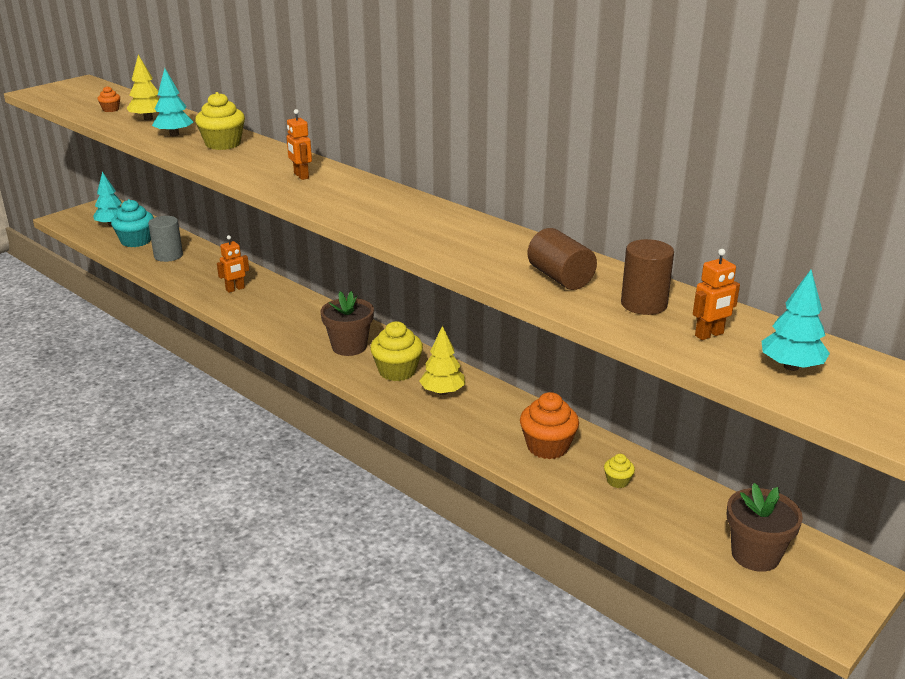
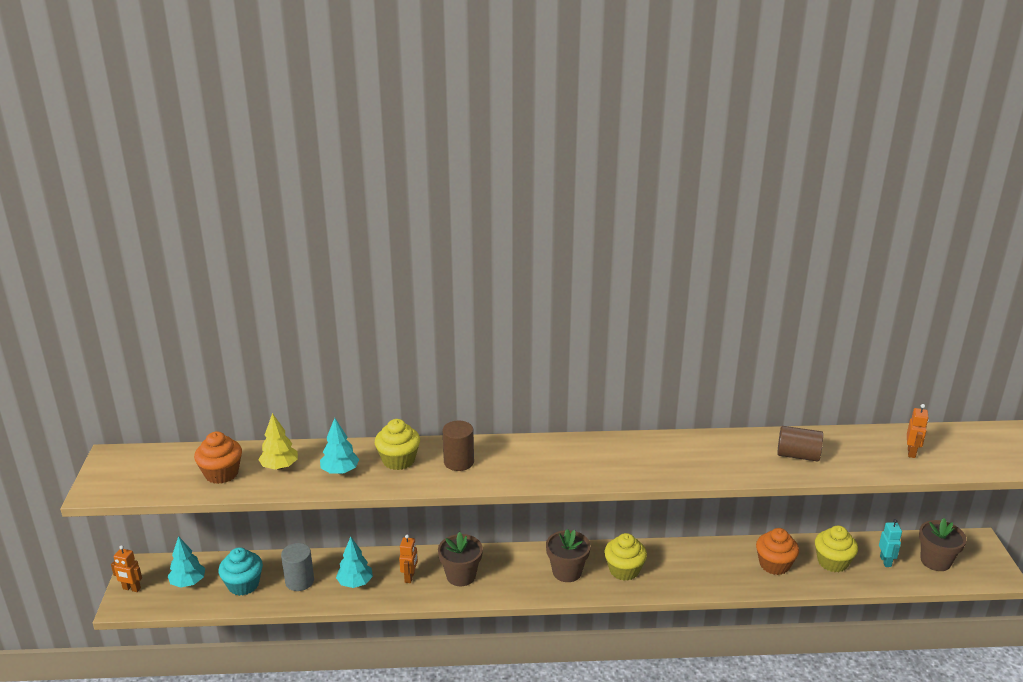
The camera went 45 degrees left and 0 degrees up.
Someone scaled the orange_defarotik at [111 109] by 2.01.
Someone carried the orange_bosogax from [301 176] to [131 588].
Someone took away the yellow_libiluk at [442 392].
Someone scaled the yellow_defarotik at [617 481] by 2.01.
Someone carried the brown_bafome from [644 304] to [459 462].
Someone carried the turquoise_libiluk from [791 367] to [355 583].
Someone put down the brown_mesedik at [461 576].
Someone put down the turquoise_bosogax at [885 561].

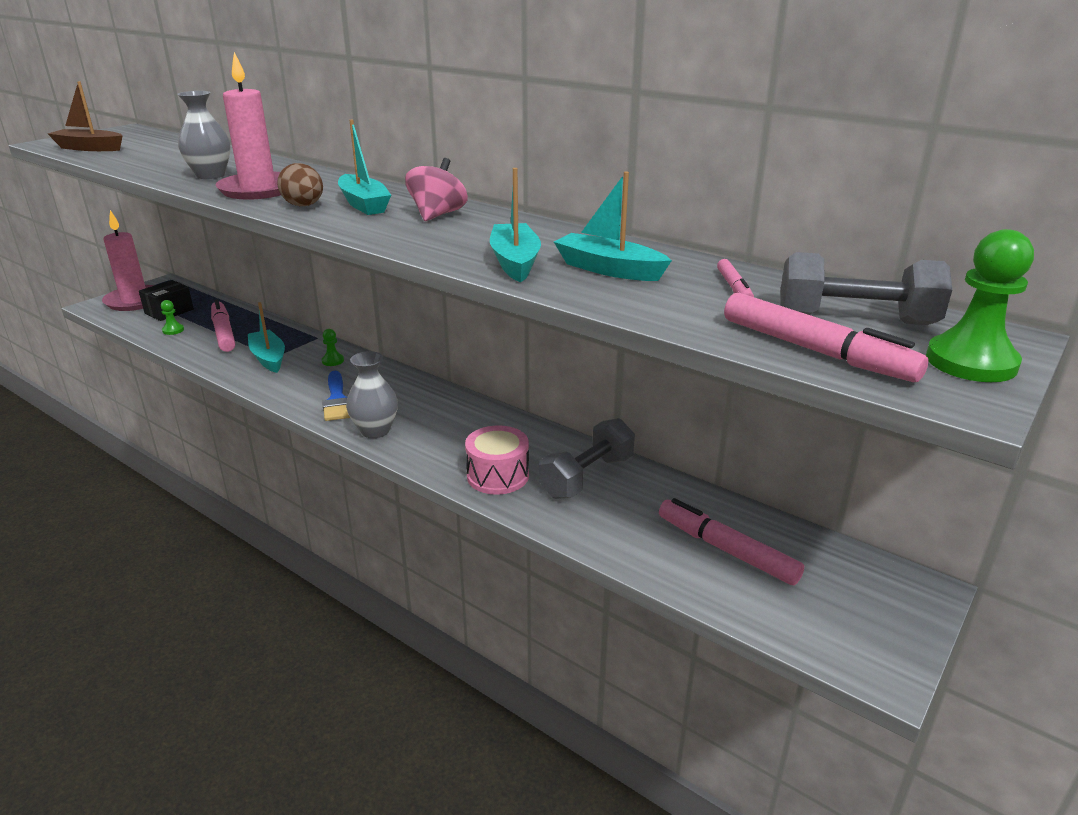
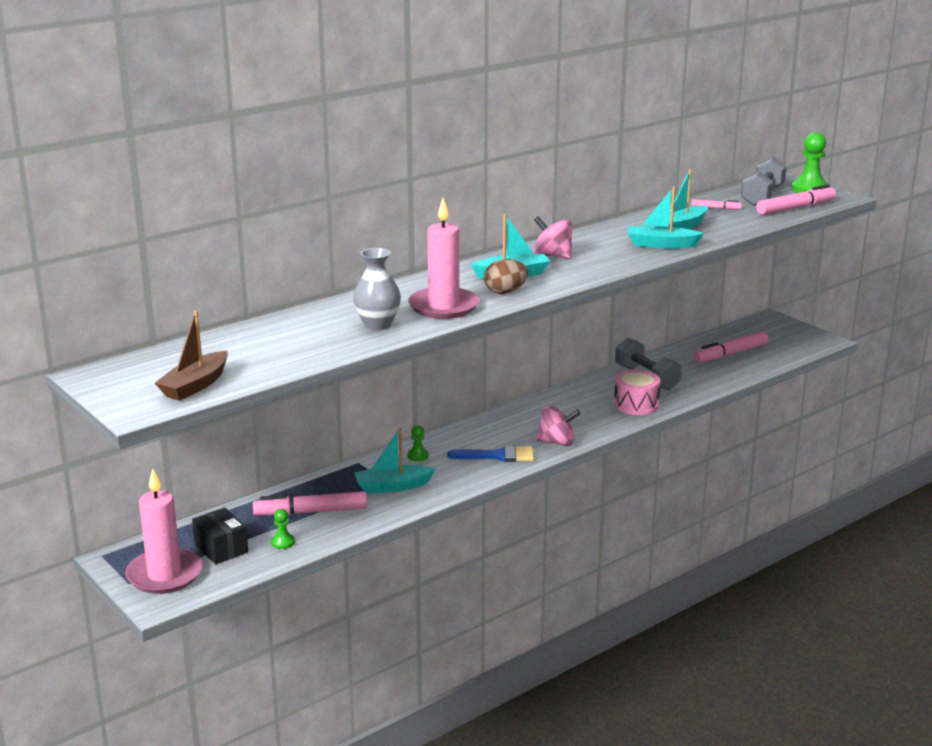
The camera went 75 degrees left and 5 degrees down.
Someone swapped the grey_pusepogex at [375 430] for the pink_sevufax at [556 442].

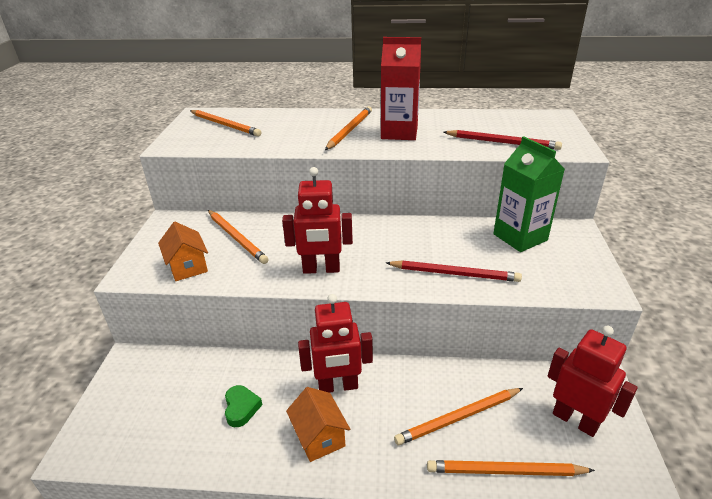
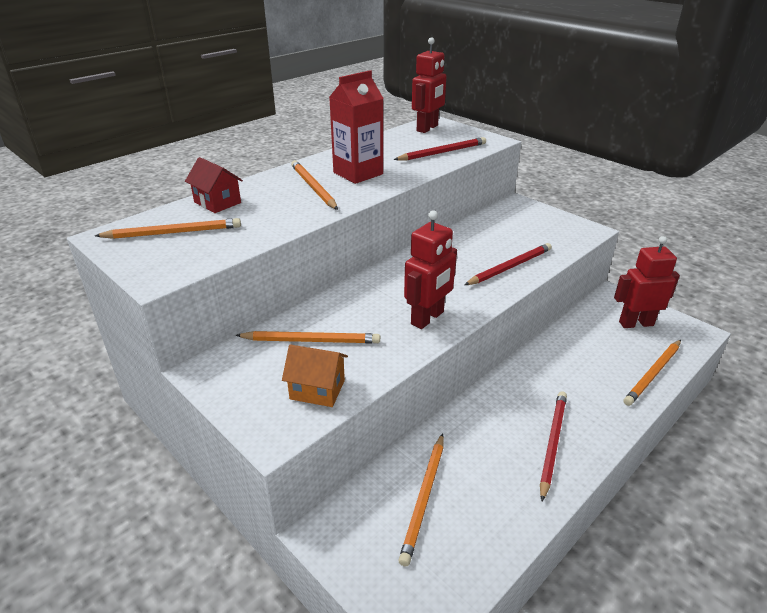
The camera went 50 degrees left and 0 degrees up.
Someone took away the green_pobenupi at [241 408].
Someone swapped the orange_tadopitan at [319 437] for the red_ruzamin at [552 443].
Someone carried the red_bosogax from [338 386] to [427 128].
Someone carried the orange_ruzamin from [458 418] to [424 498].
Someone took away the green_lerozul at [520 237].
Someone put down the red_tadopitan at [217 202].

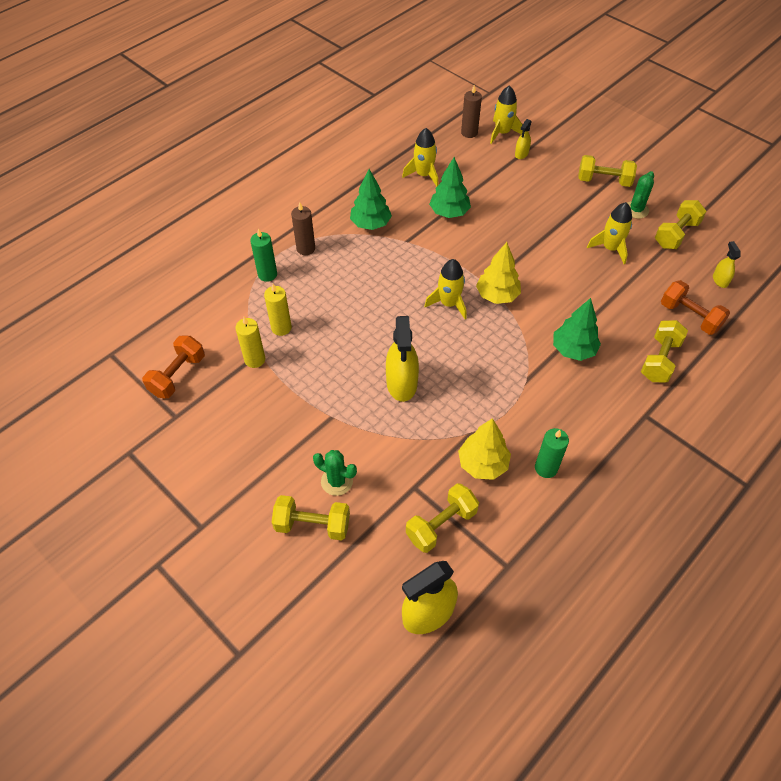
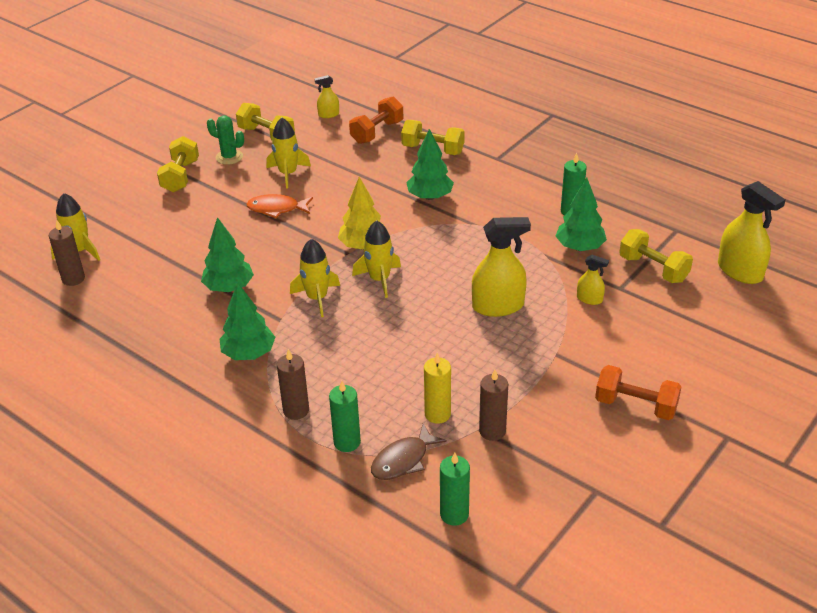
The camera went 95 degrees left and 15 degrees down.
Someone carried the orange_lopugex from [178 375] to [635 405].
Someone repainted the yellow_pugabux at [255 359], which became the brown_pugabux at [492 431].
Someone took away the yellow_lopugex at [312 525].
Someone took away the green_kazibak at [337 481].
Someone carried the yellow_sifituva from [424 175] to [317 298].
Someone repainted the yellow_libiluk at [483 464], which became the green_libiluk at [579 247].
Someone carried the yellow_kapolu from [521 154] to [589 299].
Someone put down the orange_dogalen at [276 209].
Someone put down the brown_dogalen at [403 460].
Someone put down the green_pugabux at [454 514].

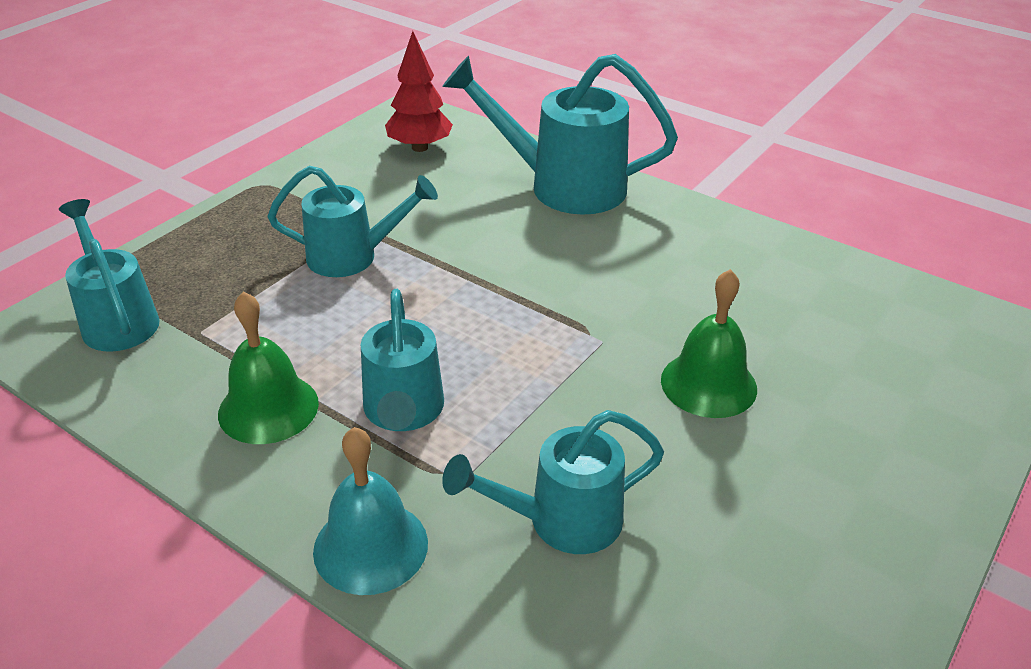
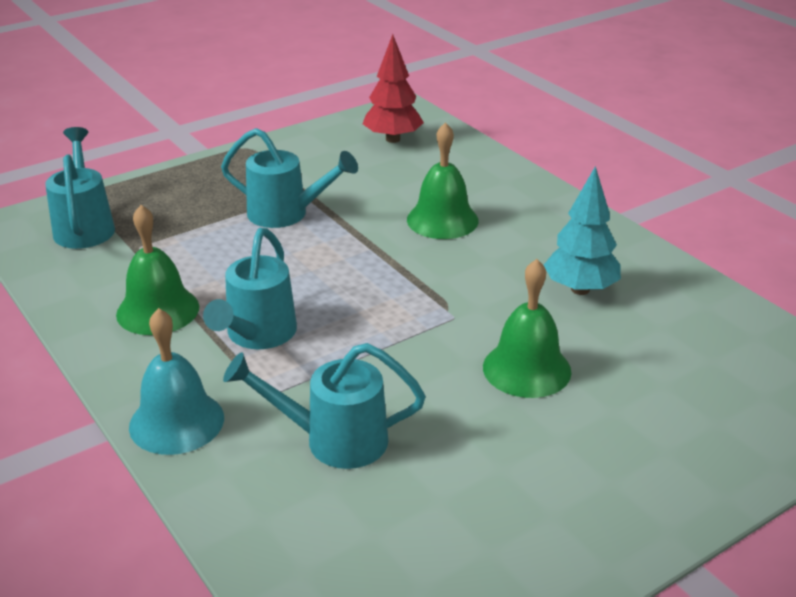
The camera went 20 degrees right and 5 degrees down.
Someone took away the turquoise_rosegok at [564 186].
Someone put down the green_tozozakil at [442 220].
Someone put down the turquoise_libiluk at [580 289].

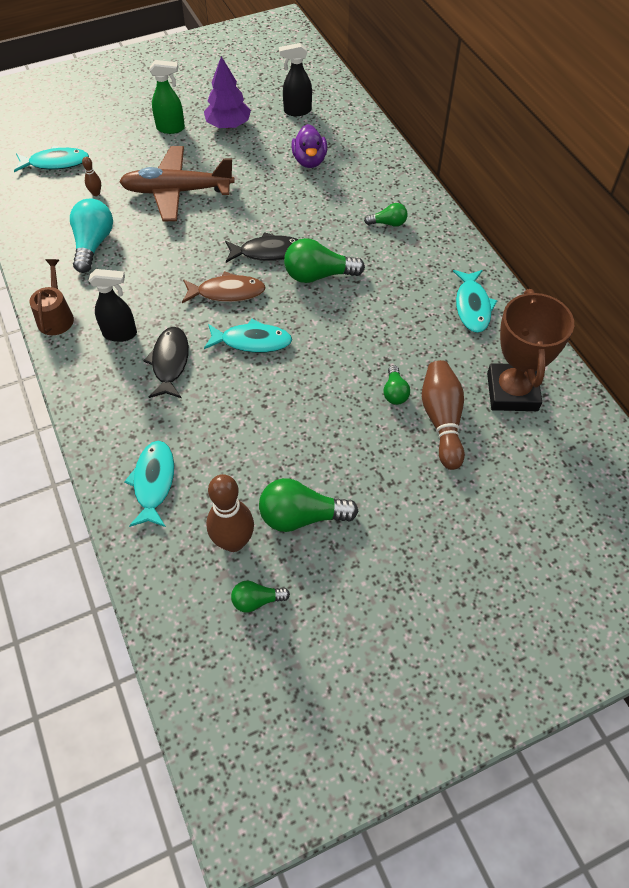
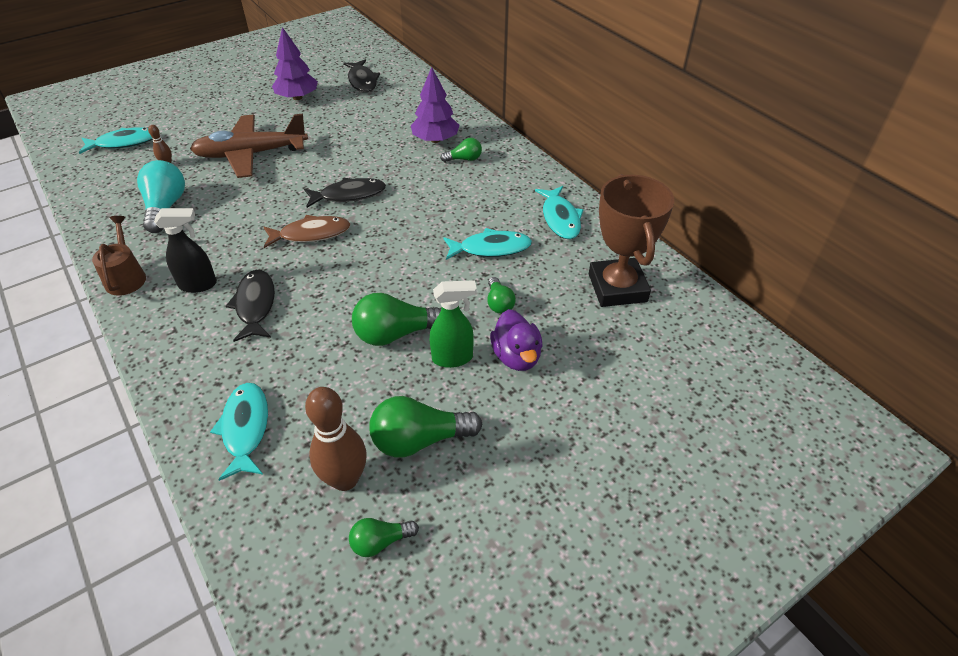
The camera went 10 degrees left and 10 degrees down.
Someone carried the green_kapolu from [171 128] to [453 358].
Someone carried the turquoise_dogalen from [252 341] to [490 248].
Someone swapped the black_kapolu at [297 111] for the black_dogalen at [362 81].
Someone carried the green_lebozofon from [318 275] to [396 334].
Someone carried the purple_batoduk from [309 161] to [516 356].
Someone took away the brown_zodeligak at [442 420].
Someone put down the purple_libiluk at [435 140].

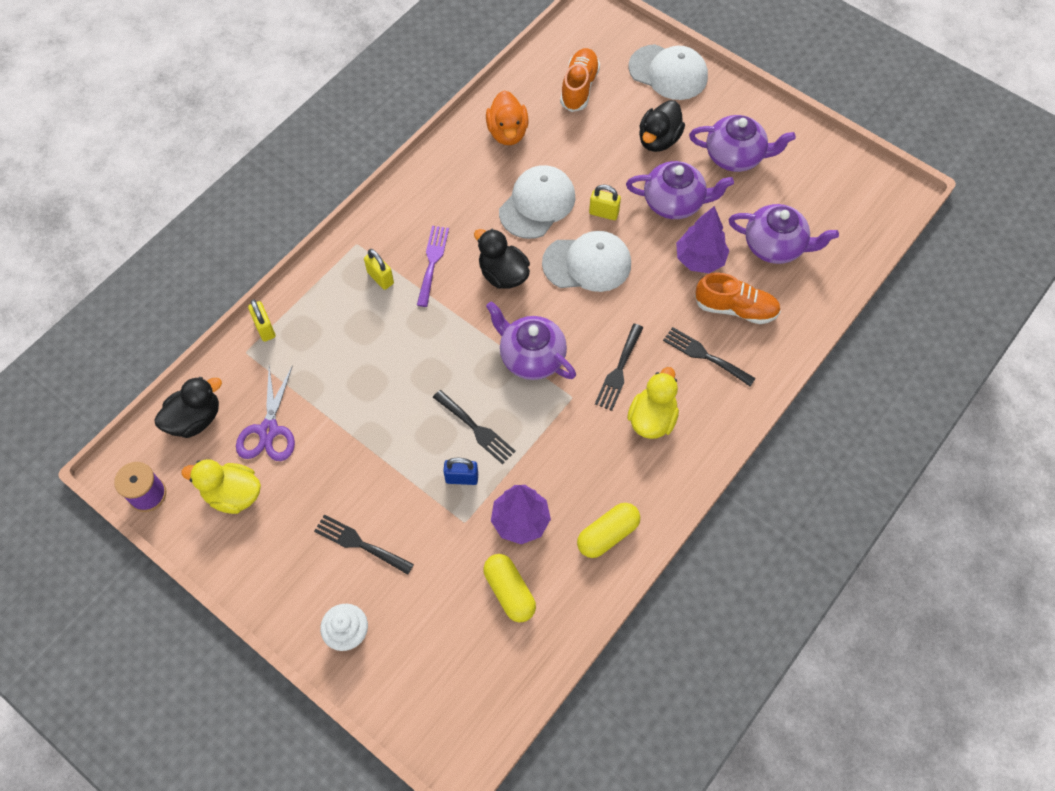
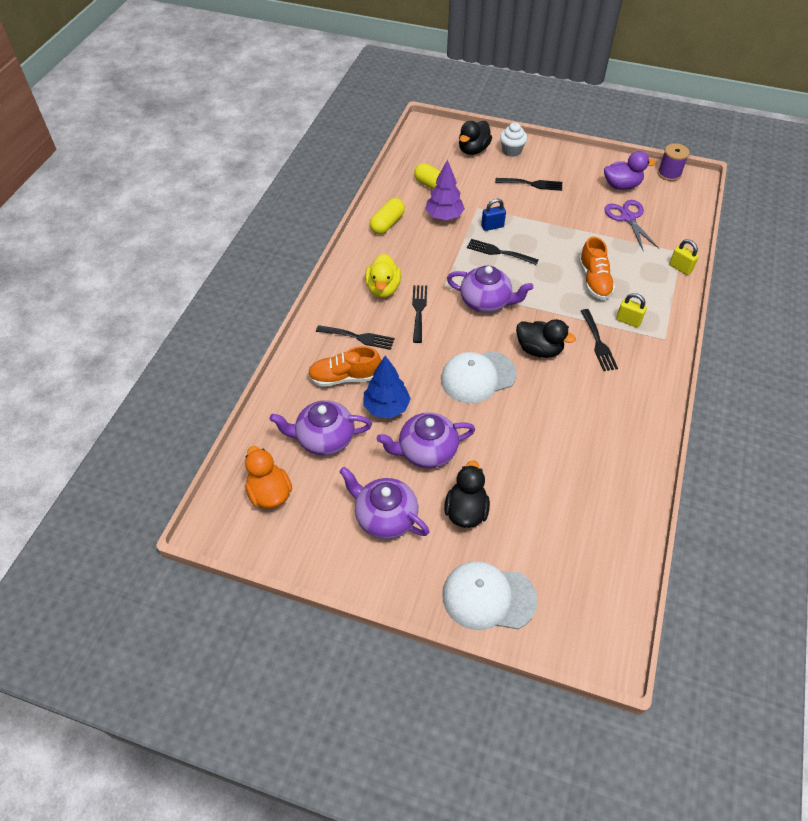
The camera went 160 degrees right and 10 degrees down.
Someone carried the black_batoduk from [195 419] to [473 150].
Someone repainted the yellow_batoduk at [233 494], which became the purple_batoduk at [621 185].
Someone repainted the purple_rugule at [432 262], which became the black_rugule at [598 343].
Someone carried the orange_batoduk from [507 132] to [269 493].
Someone took away the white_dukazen at [537 204].
Someone carried the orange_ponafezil from [579 87] to [594 280].
Someone took away the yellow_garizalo at [603 213].
Someone repainted the purple_libiluk at [699 259], which became the blue_libiluk at [386 407].
Someone rotated the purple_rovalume at [735 156] by 45 degrees clockwise.

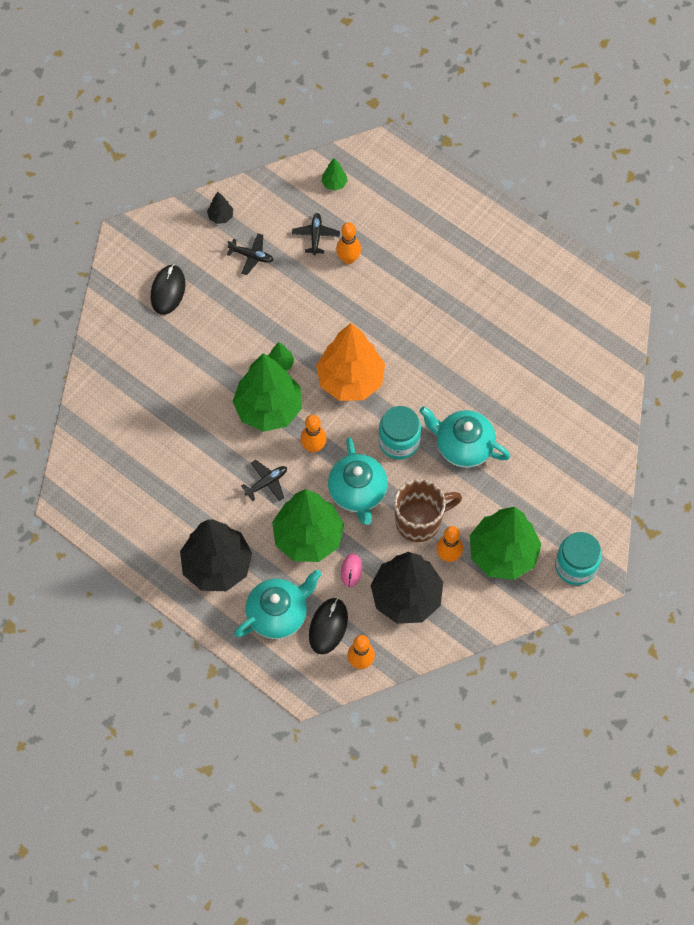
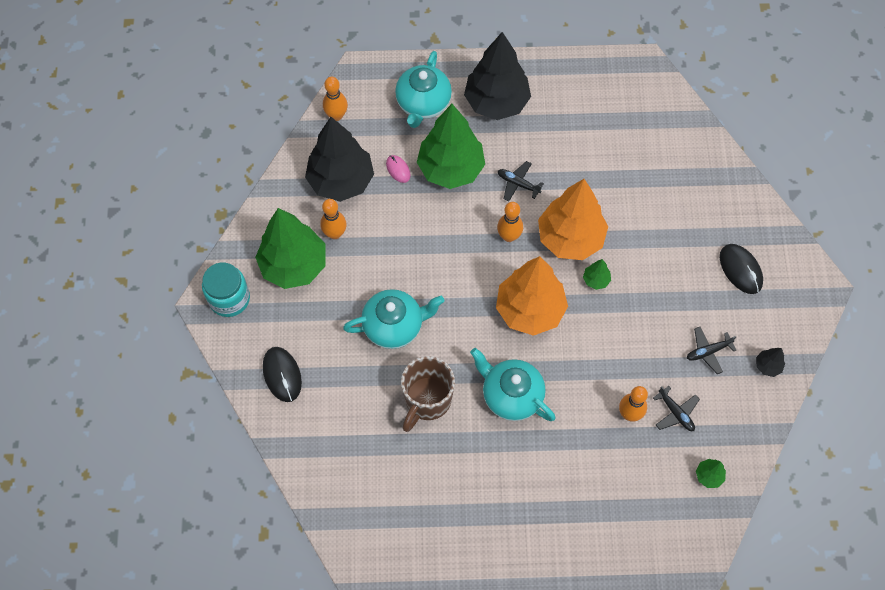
The camera went 140 degrees right and 0 degrees up.
Someone repainted the green_libiluk at [268 409], which became the orange_libiluk at [570 238].
Someone rotated the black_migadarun at [266 482] by 105 degrees clockwise.
Someone carried the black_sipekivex from [328 626] to [282 375].
Someone carried the turquoise_rovalume from [358 492] to [511 395].
Someone took away the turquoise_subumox at [399 441].
Someone carried the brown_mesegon from [420 521] to [427 400].

